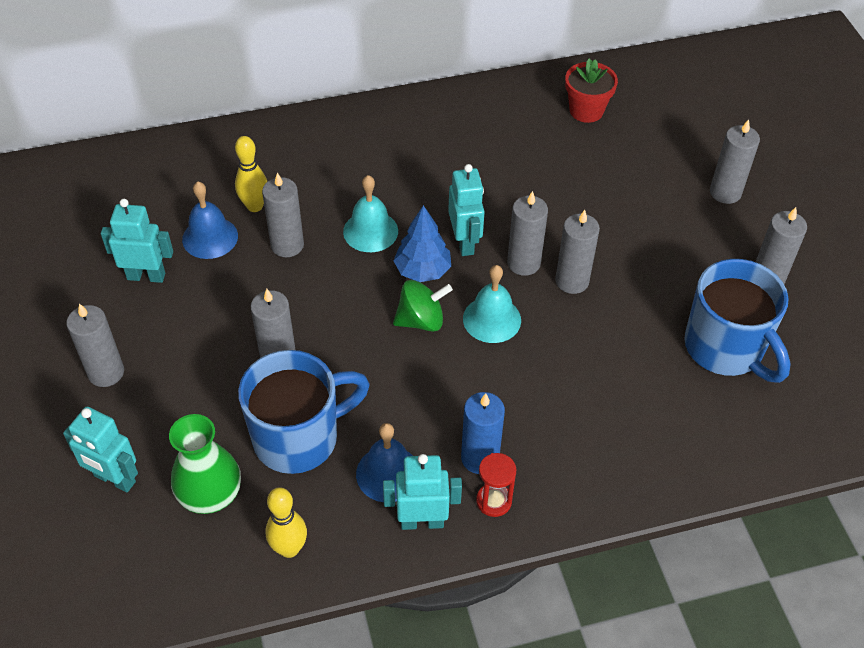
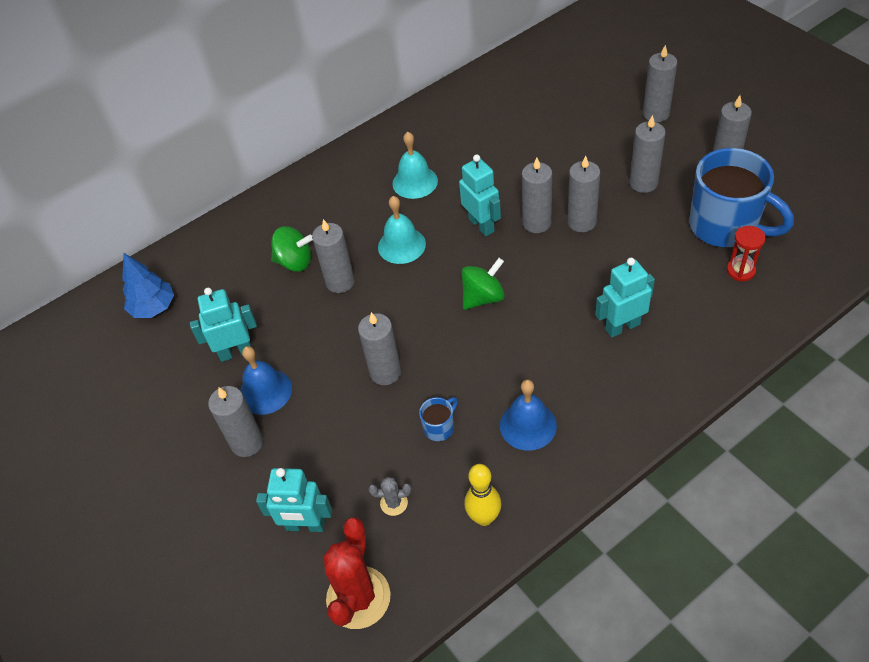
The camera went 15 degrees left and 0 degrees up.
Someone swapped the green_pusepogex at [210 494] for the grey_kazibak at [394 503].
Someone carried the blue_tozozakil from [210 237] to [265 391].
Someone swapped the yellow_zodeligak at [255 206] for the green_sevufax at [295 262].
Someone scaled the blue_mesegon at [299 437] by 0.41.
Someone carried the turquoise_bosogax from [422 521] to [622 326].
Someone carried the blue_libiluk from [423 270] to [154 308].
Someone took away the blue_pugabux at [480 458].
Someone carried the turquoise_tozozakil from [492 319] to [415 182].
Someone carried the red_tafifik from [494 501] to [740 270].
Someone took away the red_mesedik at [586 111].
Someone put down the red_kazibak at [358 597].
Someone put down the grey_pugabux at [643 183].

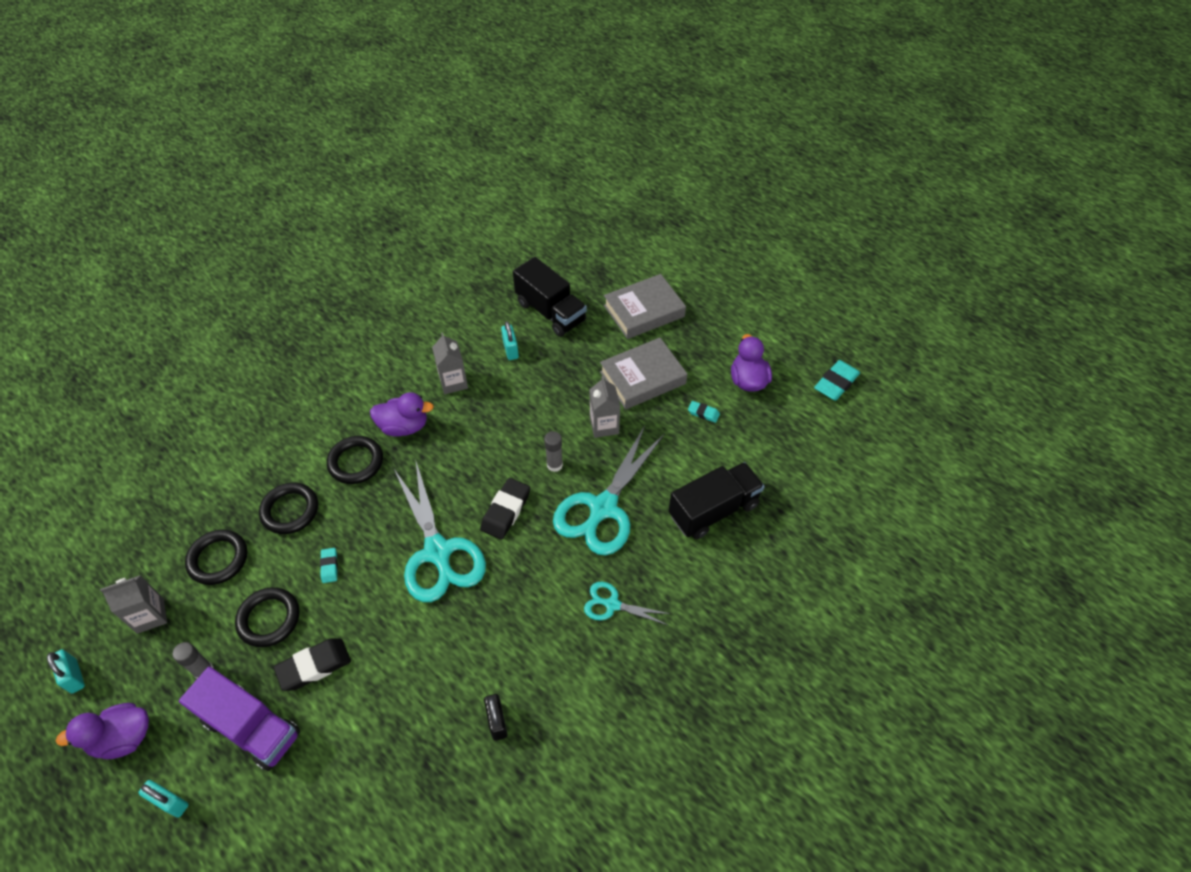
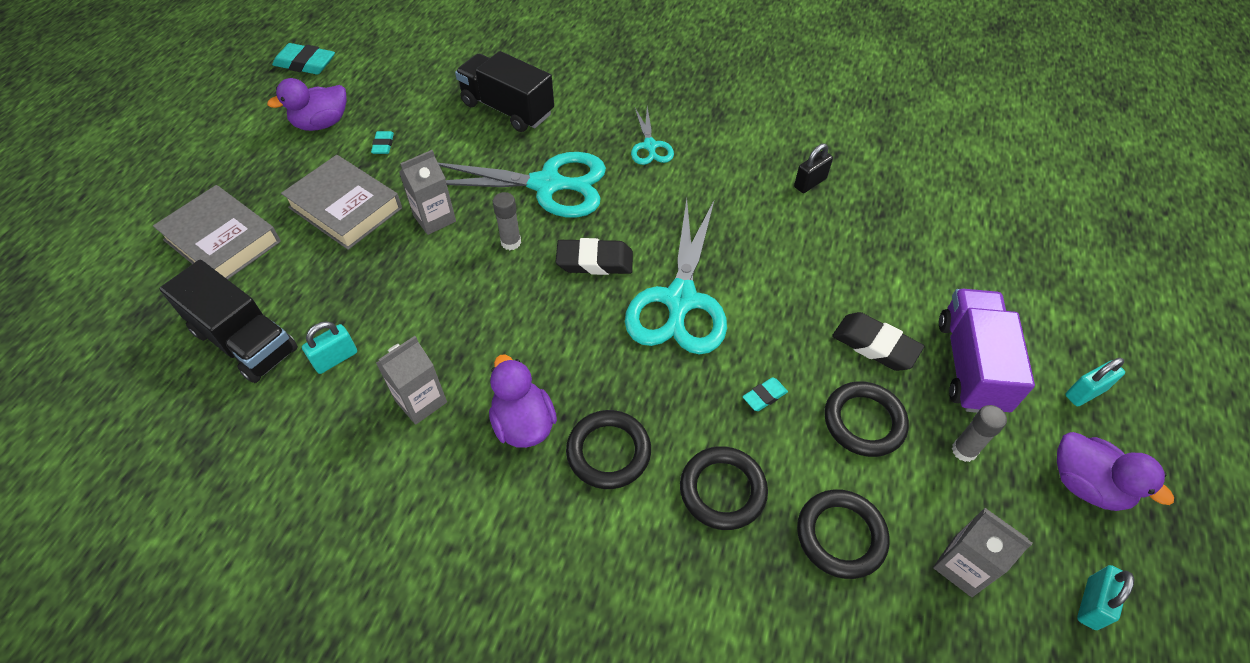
The camera went 115 degrees left and 0 degrees up.
Someone rotated the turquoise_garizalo at [170 802] by 60 degrees clockwise.
Someone rotated the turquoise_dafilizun at [437 552] by 150 degrees clockwise.
Someone rotated the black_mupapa at [550 312] by 105 degrees clockwise.

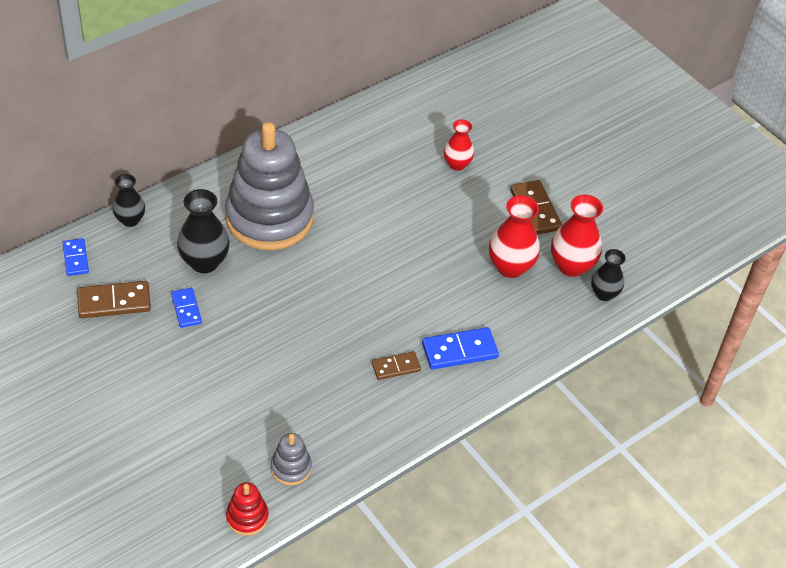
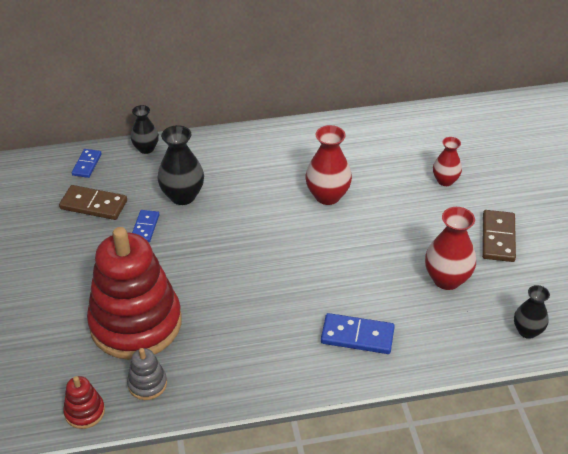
The camera went 30 degrees right and 5 degrees down.
Someone took away the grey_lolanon at [269 218].
Someone took away the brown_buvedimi at [396 367].
Someone carried the red_pusepogex from [571 266] to [327 196].
Someone put down the red_lolanon at [136 323].

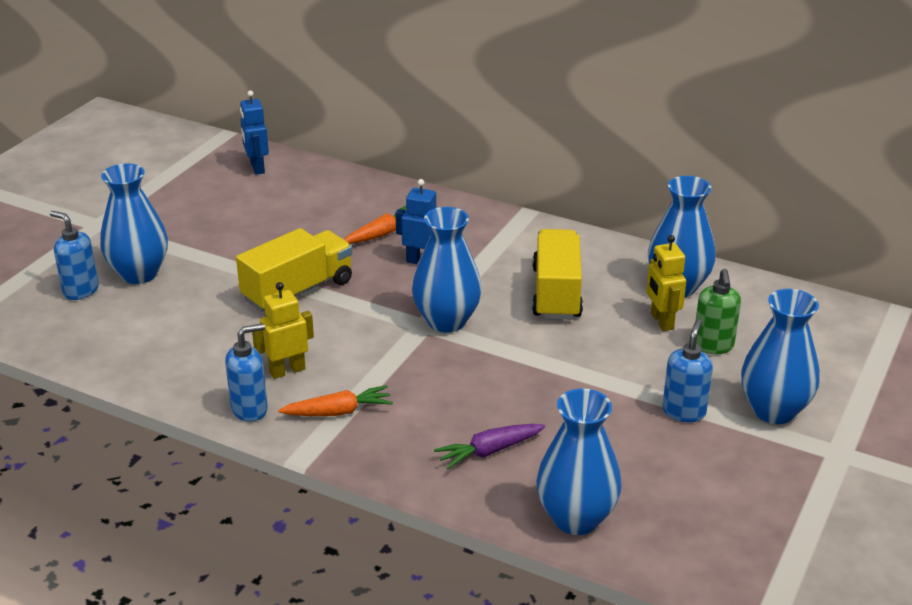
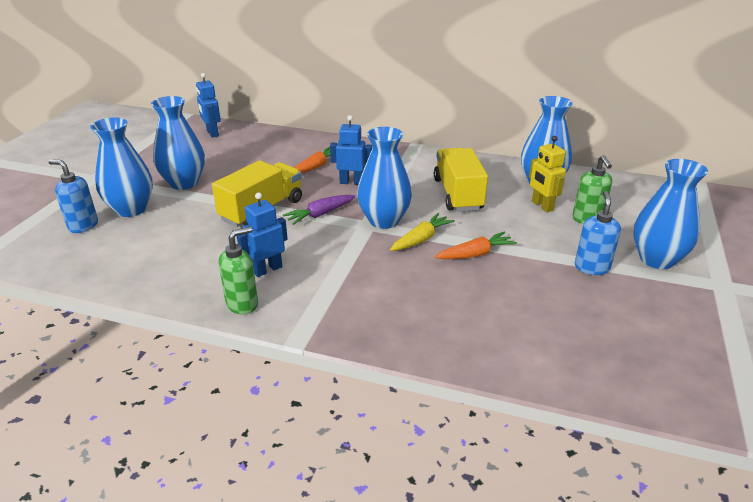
The camera went 10 degrees left and 0 degrees up.
Someone repainted the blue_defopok at [250 409], which became the green_defopok at [242 304].
Someone repainted the yellow_bosogax at [287 371], which became the blue_bosogax at [267 269].
Someone carried the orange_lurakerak from [338 412] to [475 254].
Someone carried the purple_lurakerak from [489 451] to [320 214].
Someone carried the blue_pusepogex from [576 518] to [184 183].
Someone put down the yellow_lurakerak at [421 239].

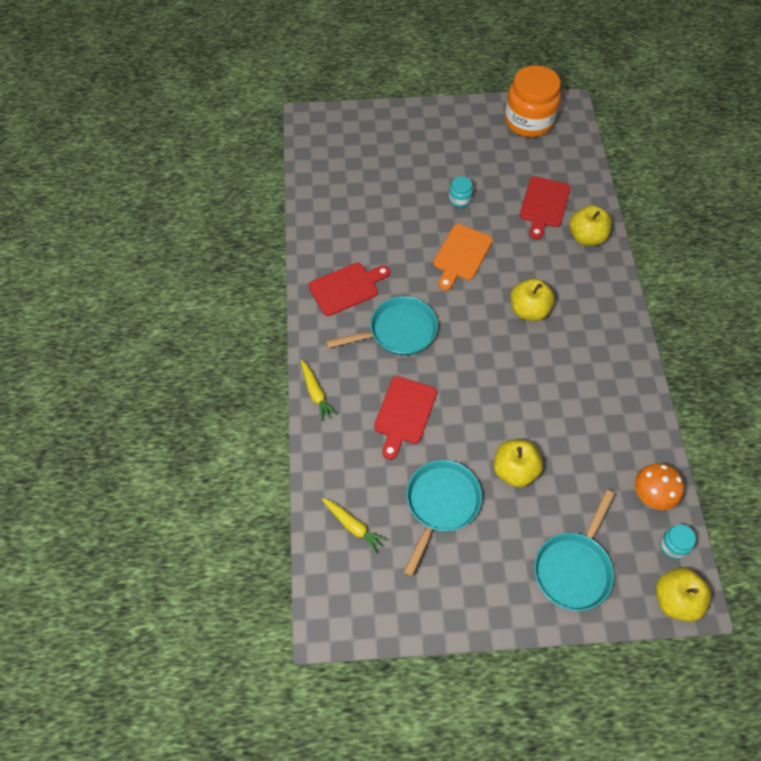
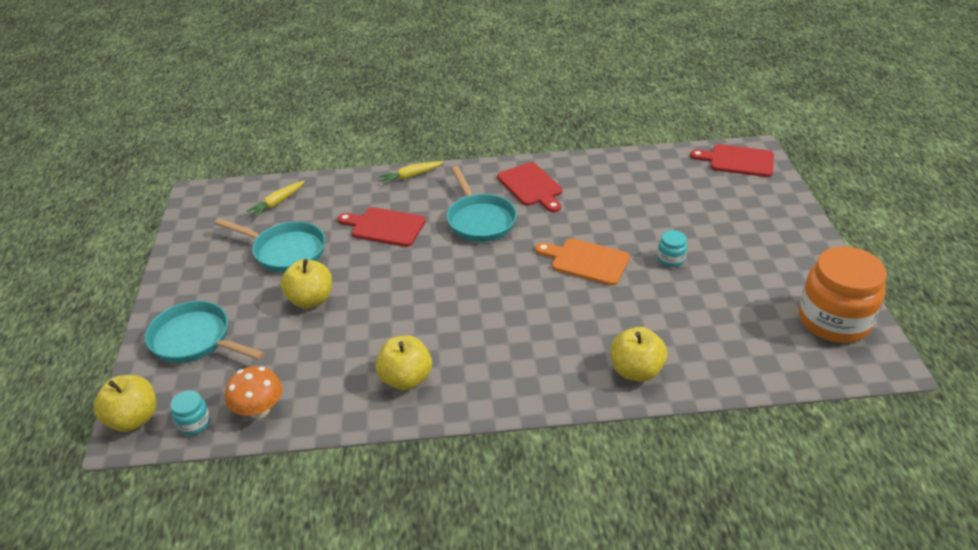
The camera went 90 degrees right and 20 degrees down.
Someone carried the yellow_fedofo from [529 310] to [406 379].
Someone carried the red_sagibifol from [544 205] to [738 161].

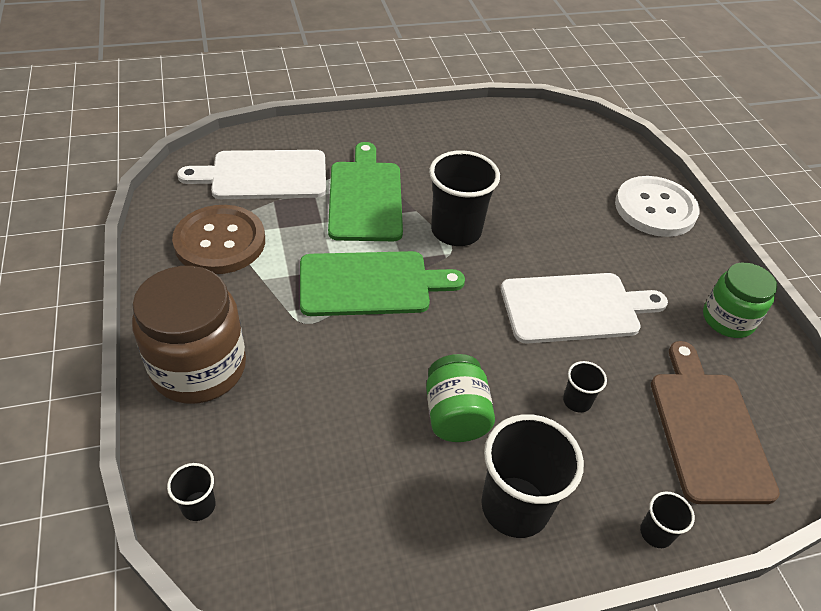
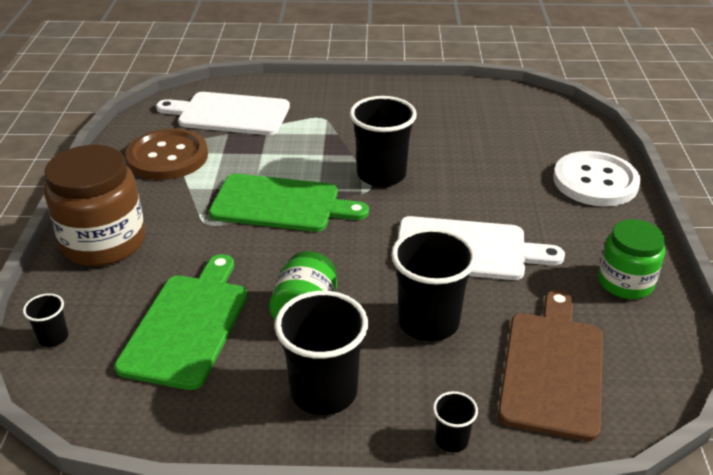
The camera went 20 degrees right and 10 degrees down.
Someone carried the green_sagibifol from [365 197] to [187 325].
Someone scaled the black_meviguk at [577 401] by 2.12.

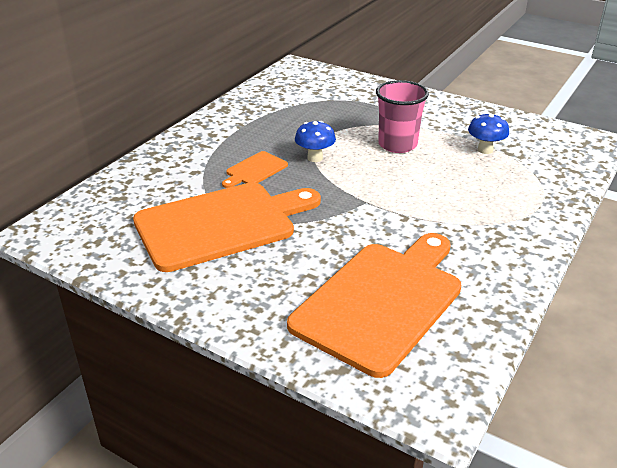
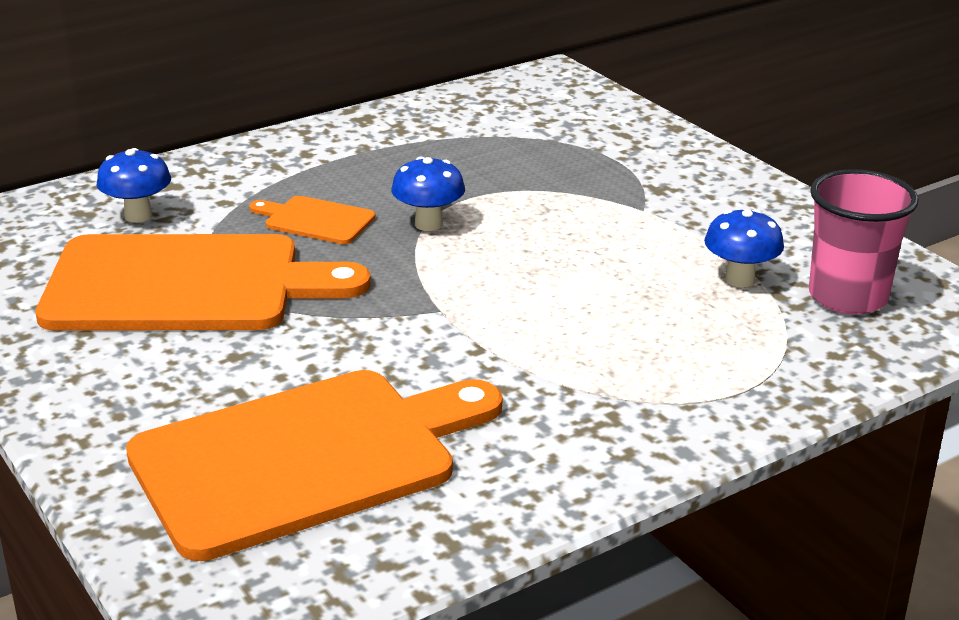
The camera went 25 degrees right and 5 degrees down.
Someone rotated the orange_sagibifol at [255 170] by 45 degrees clockwise.
Someone carried the pink_meviguk from [397 145] to [848 297].
Someone put down the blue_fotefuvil at [138 216].

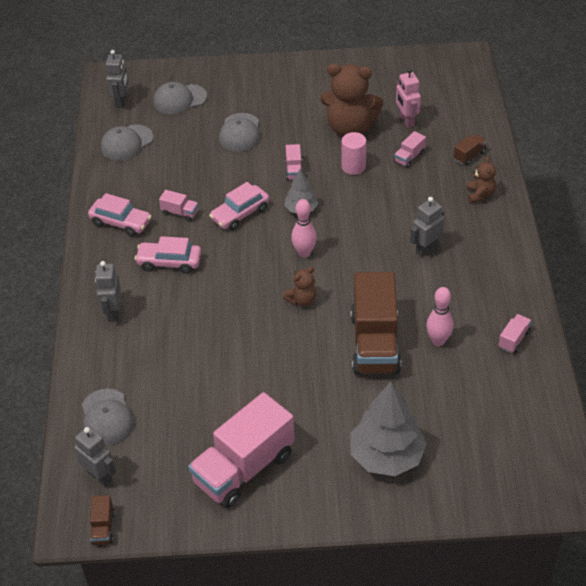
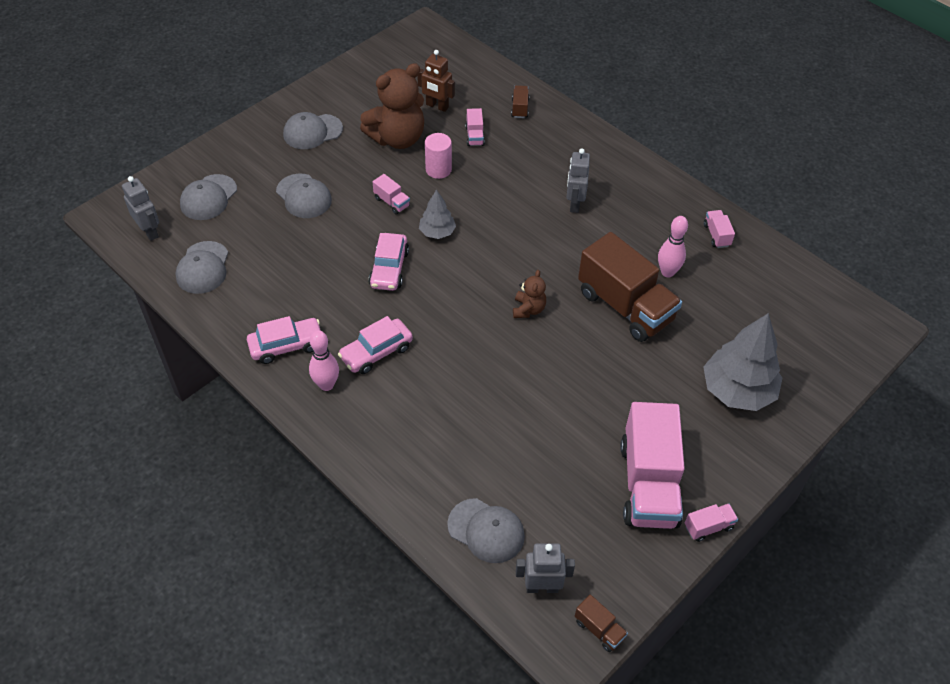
The camera went 45 degrees left and 5 degrees up.
Someone took away the grey_bosogax at [113 312].
Someone carried the pink_mupapa from [180 213] to [708 527].
Someone carried the pink_zodeligak from [304 253] to [326 385].
Someone repainted the pink_bosogax at [406 120], which became the brown_bosogax at [437 106].
Someone took away the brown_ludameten at [480 194].
Someone put down the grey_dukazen at [312 132].

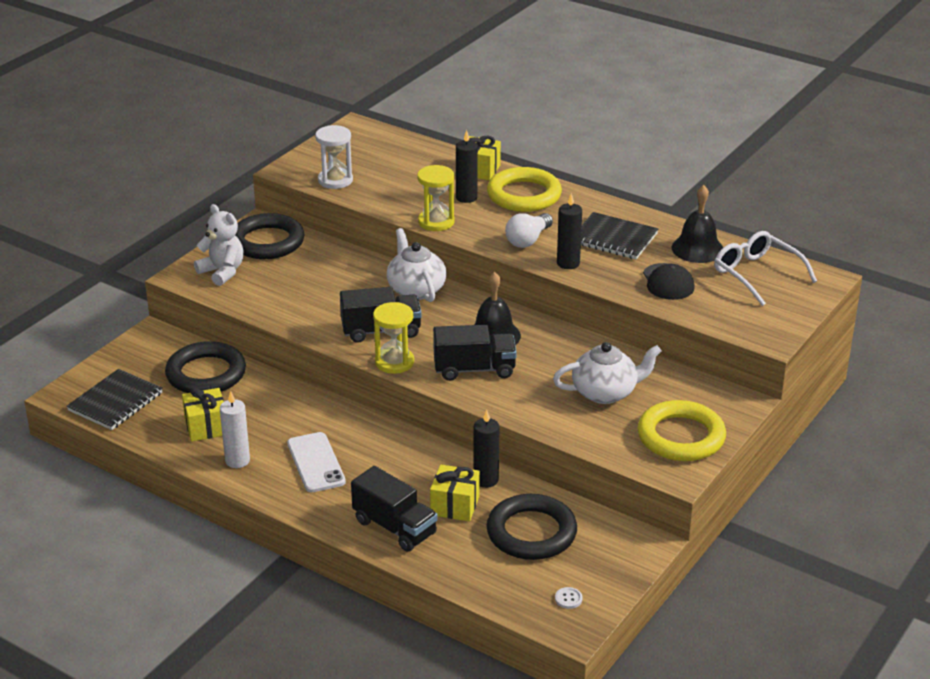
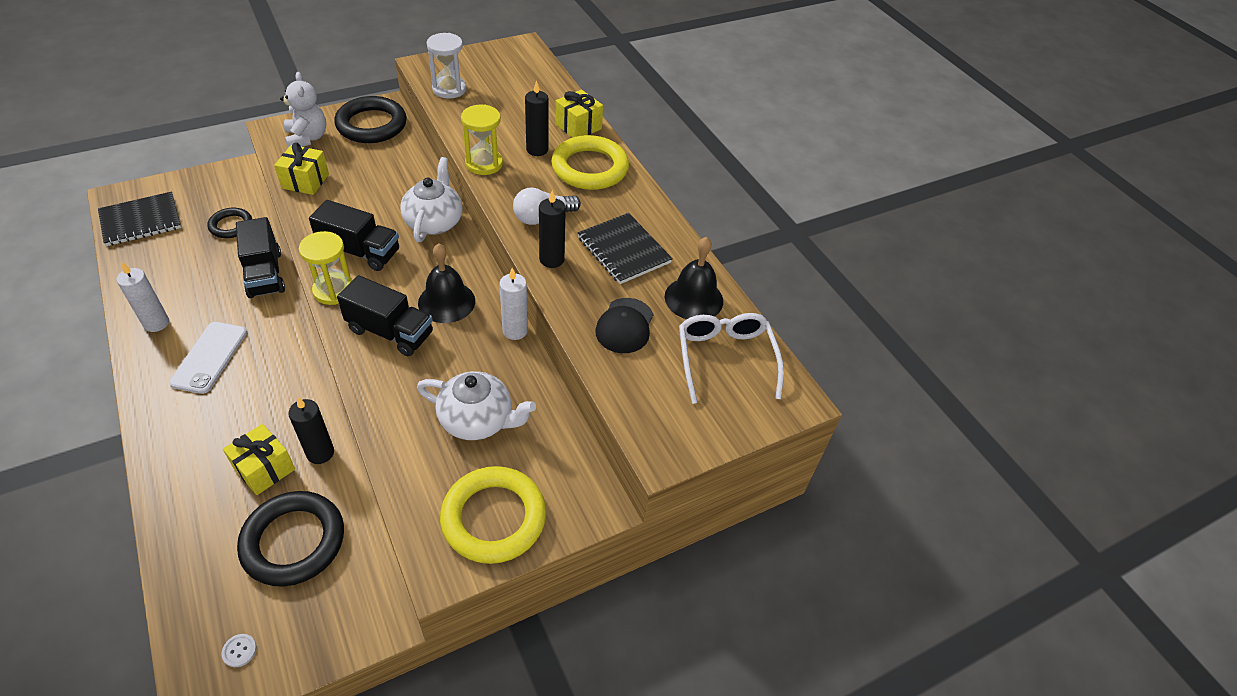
The camera went 25 degrees right and 15 degrees up.
Someone scaled the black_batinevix at [206 374] by 0.56.
Someone carried the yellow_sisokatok from [206 427] to [305 181].
Someone carried the black_mupapa from [394 527] to [265 274].
Someone put down the white_pugabux at [515 331].

